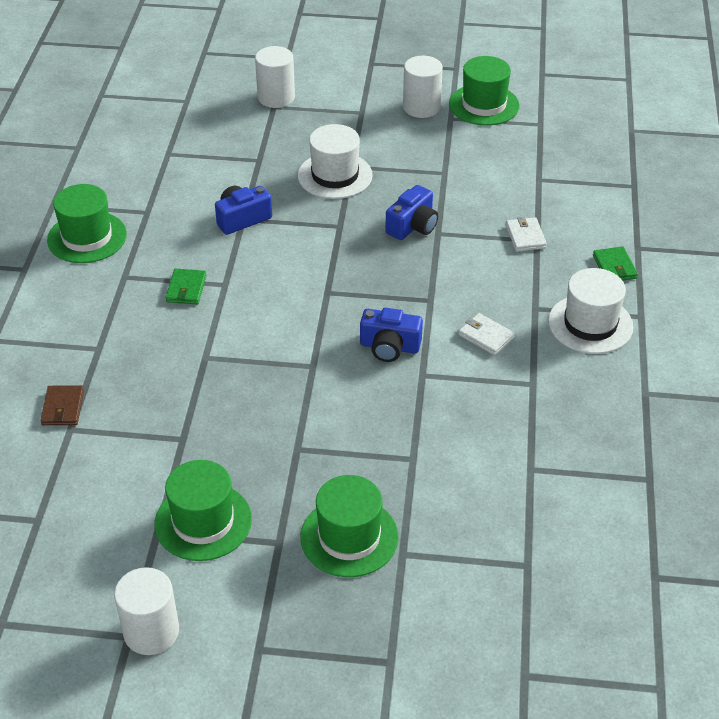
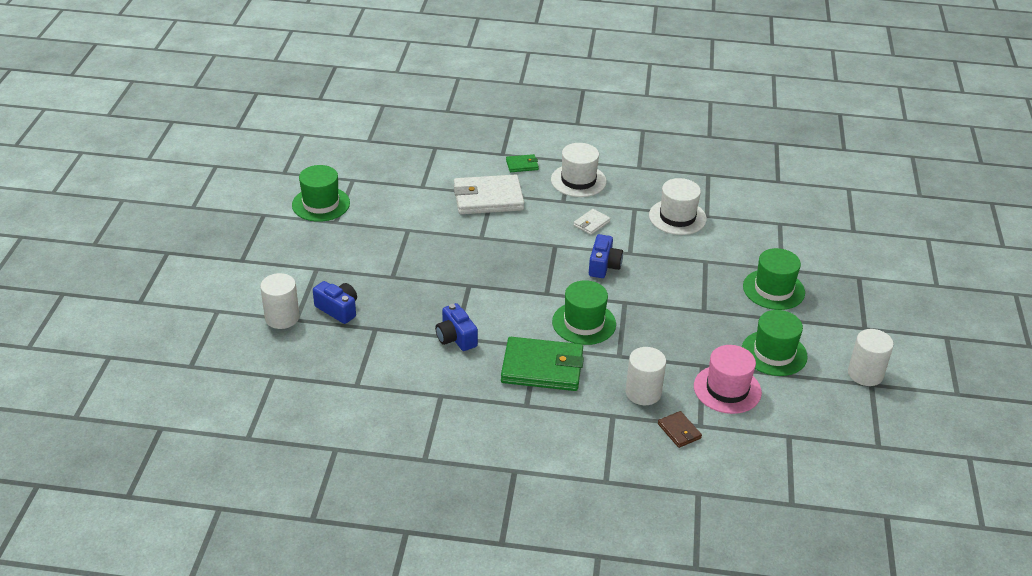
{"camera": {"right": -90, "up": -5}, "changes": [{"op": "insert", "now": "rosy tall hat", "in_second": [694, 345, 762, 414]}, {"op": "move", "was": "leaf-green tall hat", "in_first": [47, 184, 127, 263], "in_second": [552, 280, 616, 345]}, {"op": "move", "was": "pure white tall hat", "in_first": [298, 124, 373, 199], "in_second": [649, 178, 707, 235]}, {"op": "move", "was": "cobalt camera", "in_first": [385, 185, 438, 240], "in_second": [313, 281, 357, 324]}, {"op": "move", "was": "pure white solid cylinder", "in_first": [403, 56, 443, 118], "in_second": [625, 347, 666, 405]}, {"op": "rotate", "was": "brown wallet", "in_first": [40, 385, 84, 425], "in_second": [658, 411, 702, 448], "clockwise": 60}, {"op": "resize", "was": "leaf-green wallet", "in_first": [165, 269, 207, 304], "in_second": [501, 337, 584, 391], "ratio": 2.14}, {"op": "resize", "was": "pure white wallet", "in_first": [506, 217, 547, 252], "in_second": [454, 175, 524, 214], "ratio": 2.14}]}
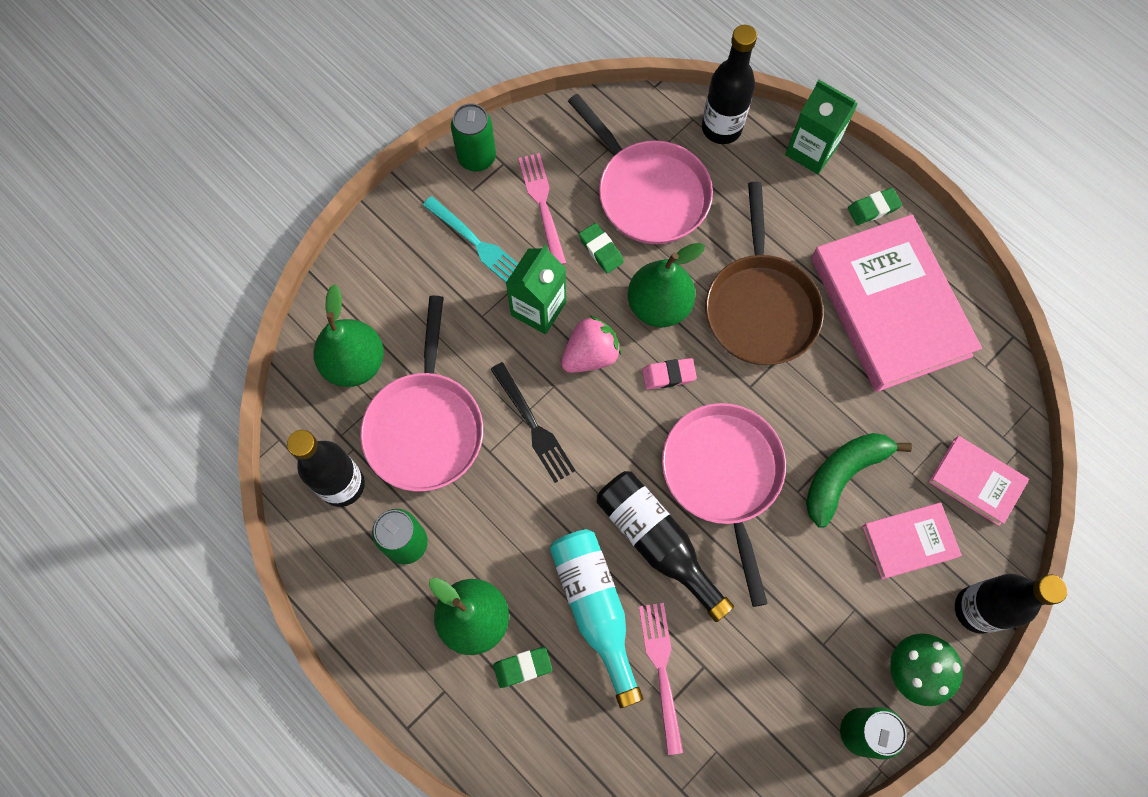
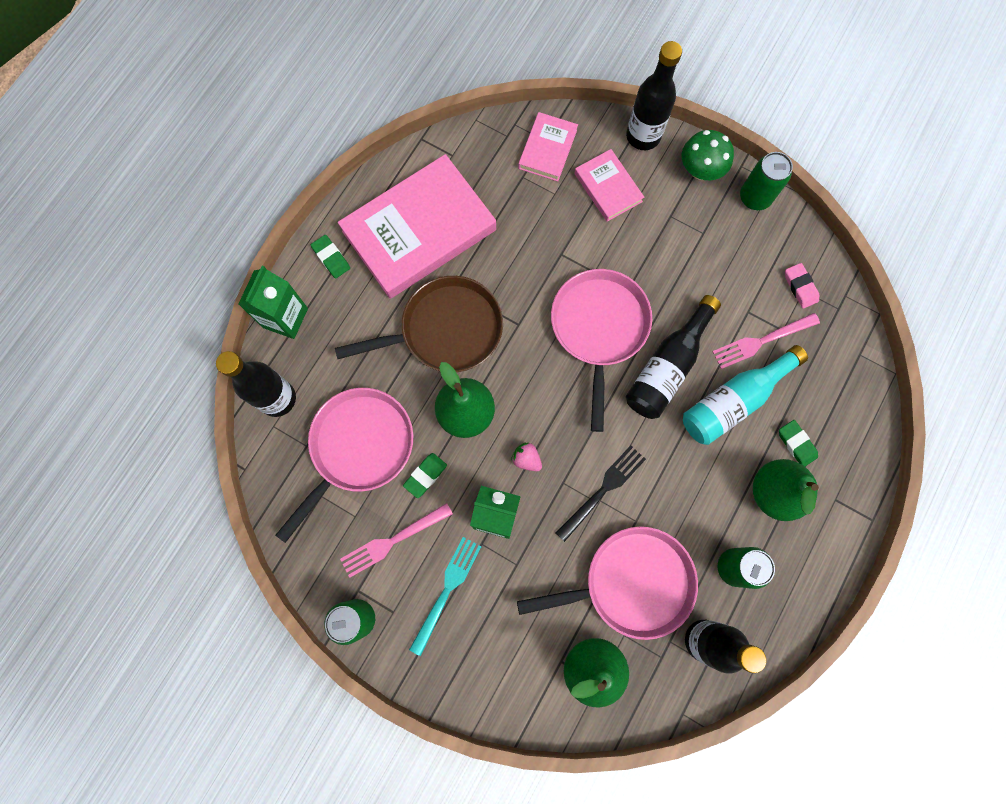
{"camera": {"right": -105, "up": 5}, "changes": [{"op": "delete", "was": "leaf-green banana fruit", "in_first": [806, 433, 912, 528]}, {"op": "move", "was": "rosy eraser", "in_first": [642, 358, 697, 389], "in_second": [785, 263, 819, 309]}, {"op": "rotate", "was": "rosy skillet", "in_first": [662, 403, 786, 607], "in_second": [551, 269, 652, 432], "clockwise": 120}, {"op": "resize", "was": "rosy strawberry", "in_first": [561, 315, 621, 373], "in_second": [511, 443, 542, 471], "ratio": 0.59}]}
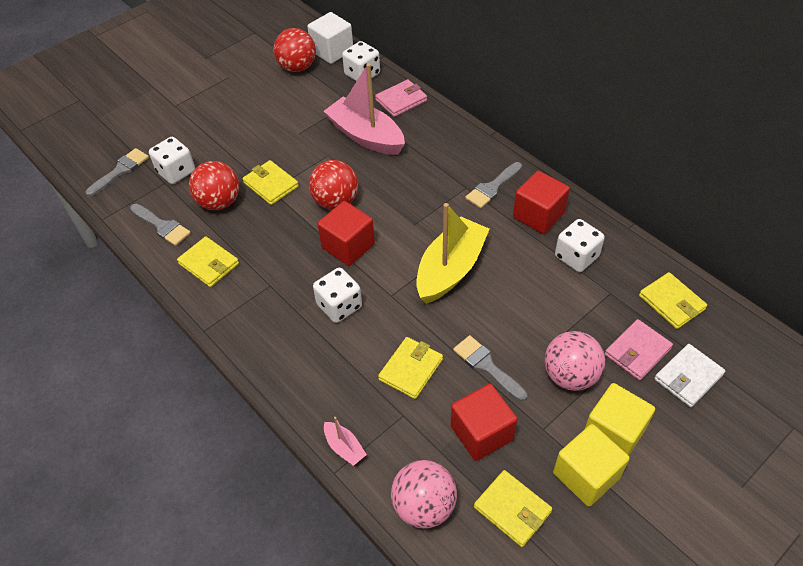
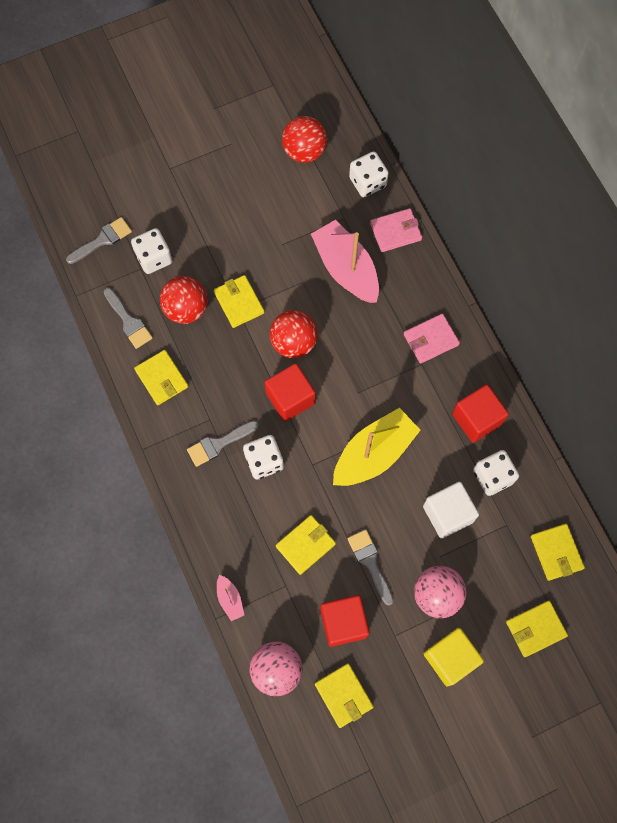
{"camera": {"right": 15, "up": 20}, "changes": [{"op": "delete", "was": "bright yellow block", "in_first": [553, 424, 630, 507]}, {"op": "move", "was": "pure white block", "in_first": [307, 12, 353, 64], "in_second": [423, 482, 479, 539]}, {"op": "move", "was": "ash-grey brush", "in_first": [465, 162, 522, 208], "in_second": [187, 420, 259, 467]}, {"op": "move", "was": "rosy wallet", "in_first": [605, 319, 673, 380], "in_second": [404, 314, 460, 364]}, {"op": "recolor", "was": "pure white wallet", "now": "bright yellow wallet", "in_first": [654, 344, 725, 407], "in_second": [506, 601, 568, 657]}]}
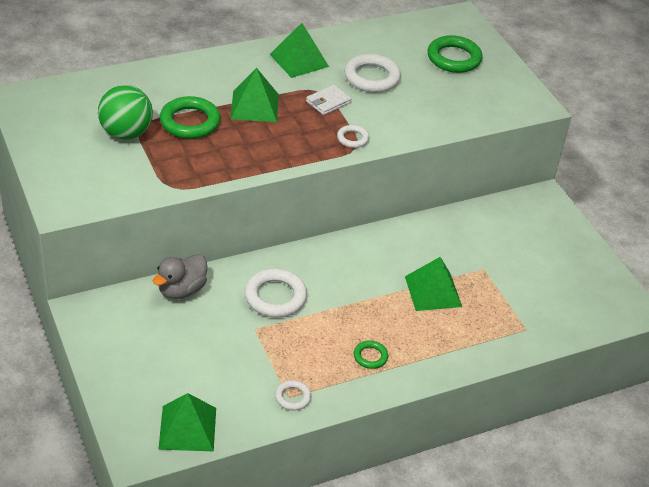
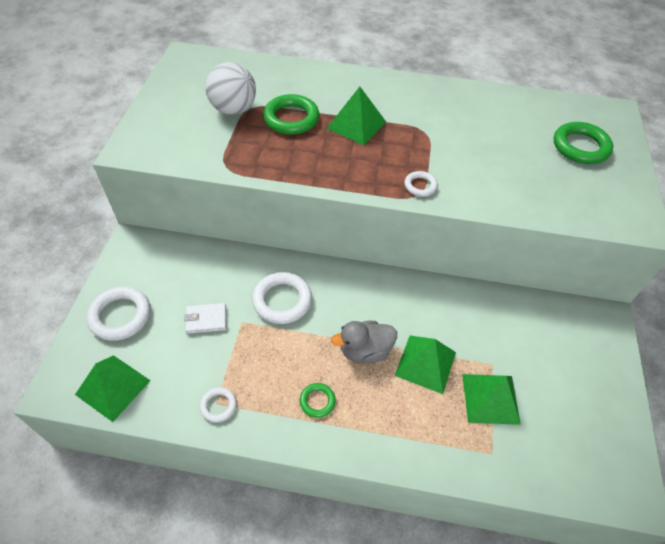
{"camera": {"right": 35, "up": 10}, "changes": [{"op": "move", "was": "ash-grey duck", "in_first": [153, 254, 207, 299], "in_second": [331, 321, 397, 363]}, {"op": "move", "was": "leaf-green pyramid shape", "in_first": [270, 23, 329, 78], "in_second": [462, 374, 521, 425]}, {"op": "move", "was": "pure white wallet", "in_first": [306, 85, 352, 115], "in_second": [184, 303, 226, 334]}, {"op": "move", "was": "pure white ring", "in_first": [344, 54, 401, 93], "in_second": [87, 286, 150, 341]}, {"op": "recolor", "was": "leaf-green play ball", "now": "pure white play ball", "in_first": [98, 85, 153, 140], "in_second": [205, 62, 256, 115]}]}
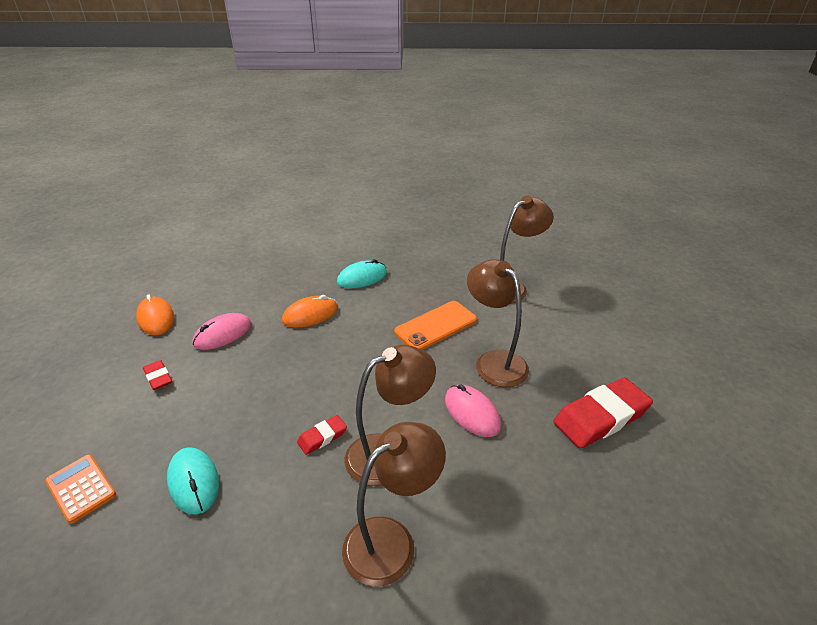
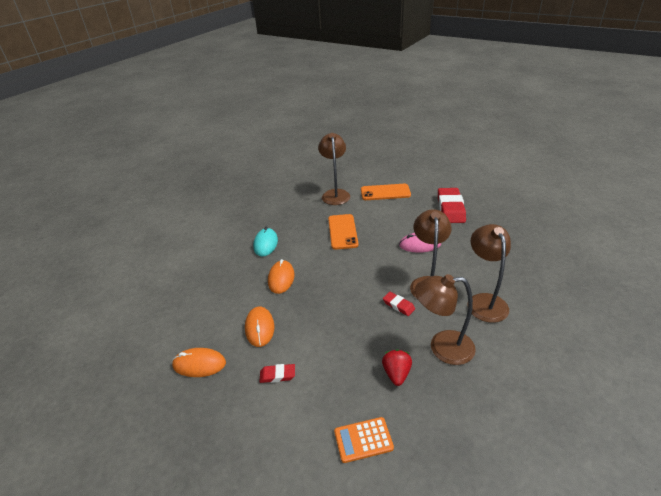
{"camera": {"right": -55, "up": 0}, "changes": [{"op": "insert", "now": "orange phone", "in_second": [361, 184, 411, 200]}, {"op": "move", "was": "brown desk lamp", "in_first": [467, 259, 529, 387], "in_second": [415, 274, 476, 365]}, {"op": "replace", "was": "turquoise computer mouse", "now": "red strawberry", "in_first": [167, 447, 219, 515], "in_second": [382, 350, 412, 386]}, {"op": "recolor", "was": "rosy computer mouse", "now": "orange computer mouse", "in_first": [192, 313, 251, 350], "in_second": [245, 307, 274, 347]}, {"op": "rotate", "was": "red eraser", "in_first": [297, 415, 347, 455], "in_second": [383, 292, 415, 316], "clockwise": -45}]}
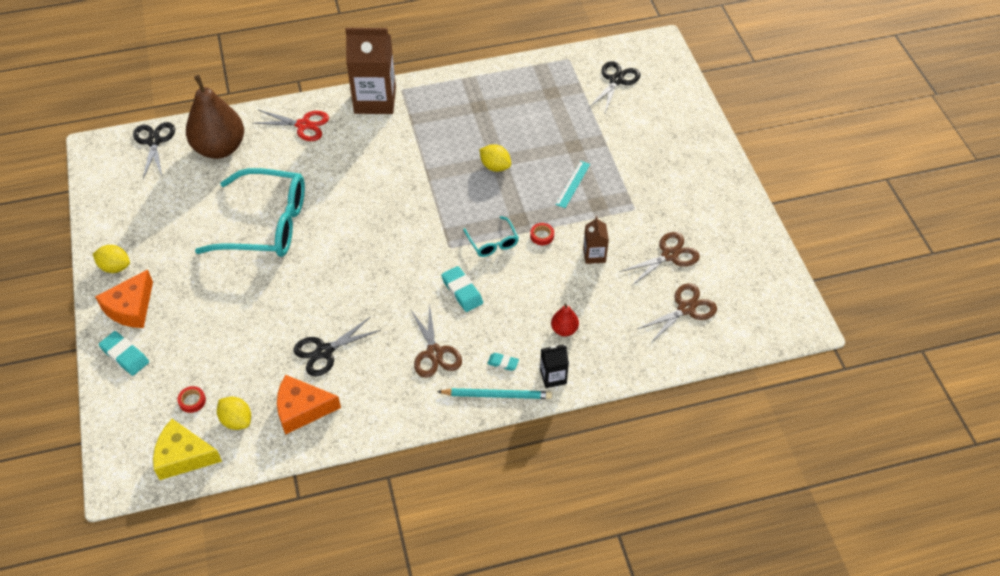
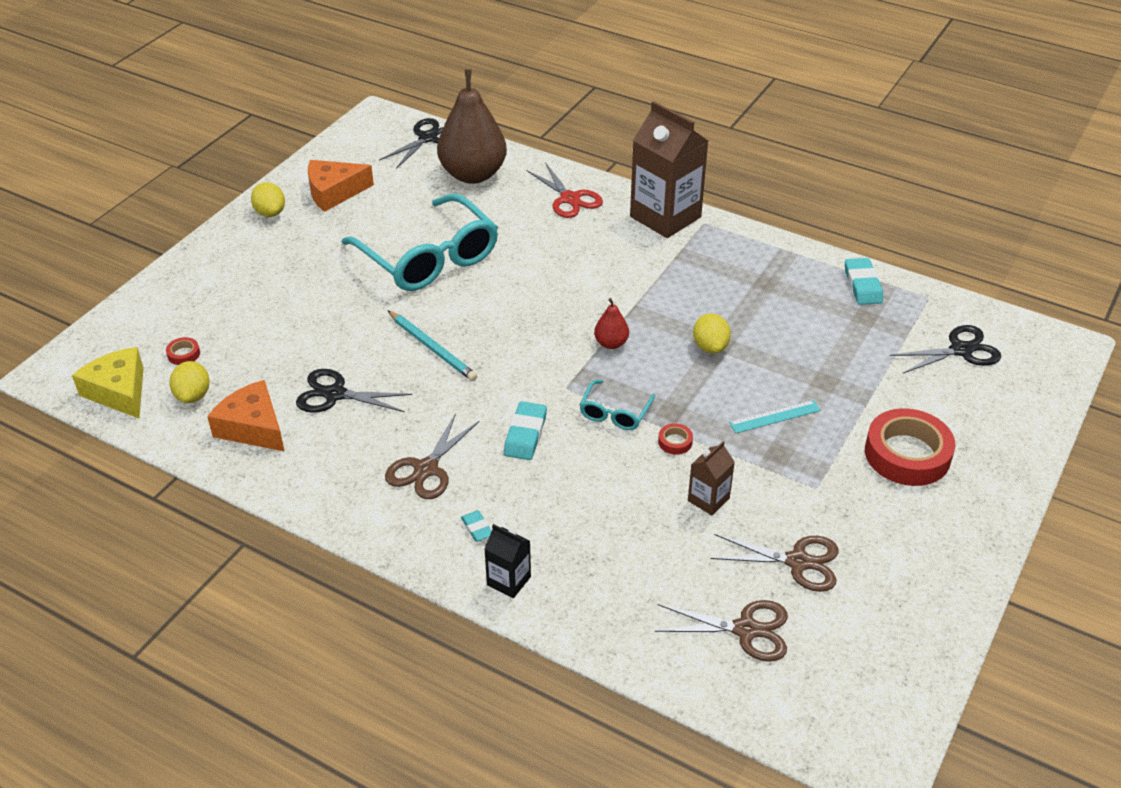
{"camera": {"right": 45, "up": -10}, "changes": [{"op": "insert", "now": "red roll of tape", "in_second": [865, 408, 955, 486]}, {"op": "move", "was": "orange cheese", "in_first": [95, 269, 153, 328], "in_second": [308, 160, 374, 212]}, {"op": "move", "was": "turquoise eraser", "in_first": [99, 331, 149, 376], "in_second": [845, 258, 883, 305]}, {"op": "move", "was": "turquoise wooden pencil", "in_first": [437, 388, 552, 399], "in_second": [387, 310, 477, 381]}, {"op": "move", "was": "red toy pear", "in_first": [551, 304, 579, 336], "in_second": [594, 298, 629, 349]}]}
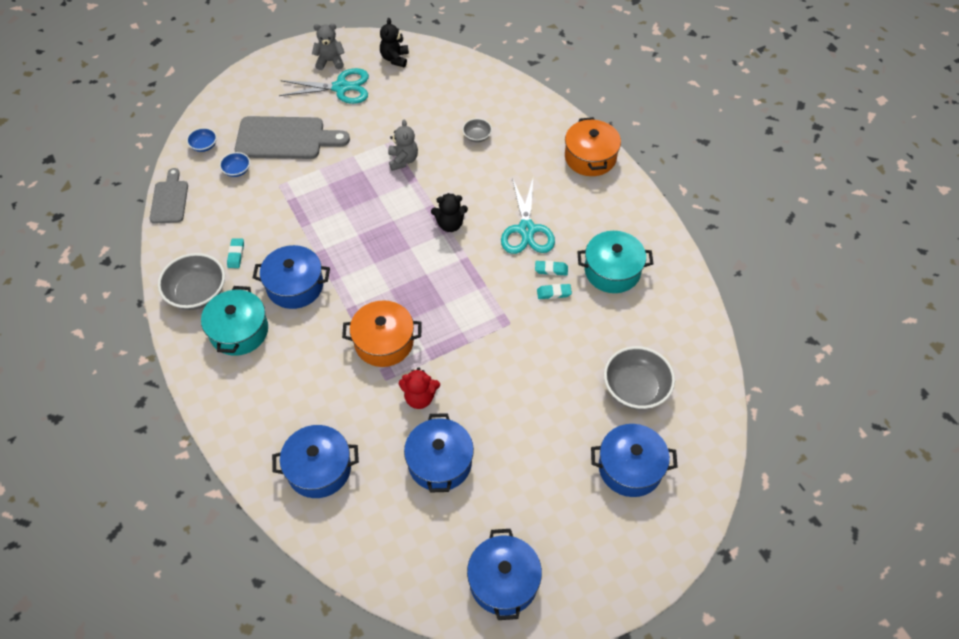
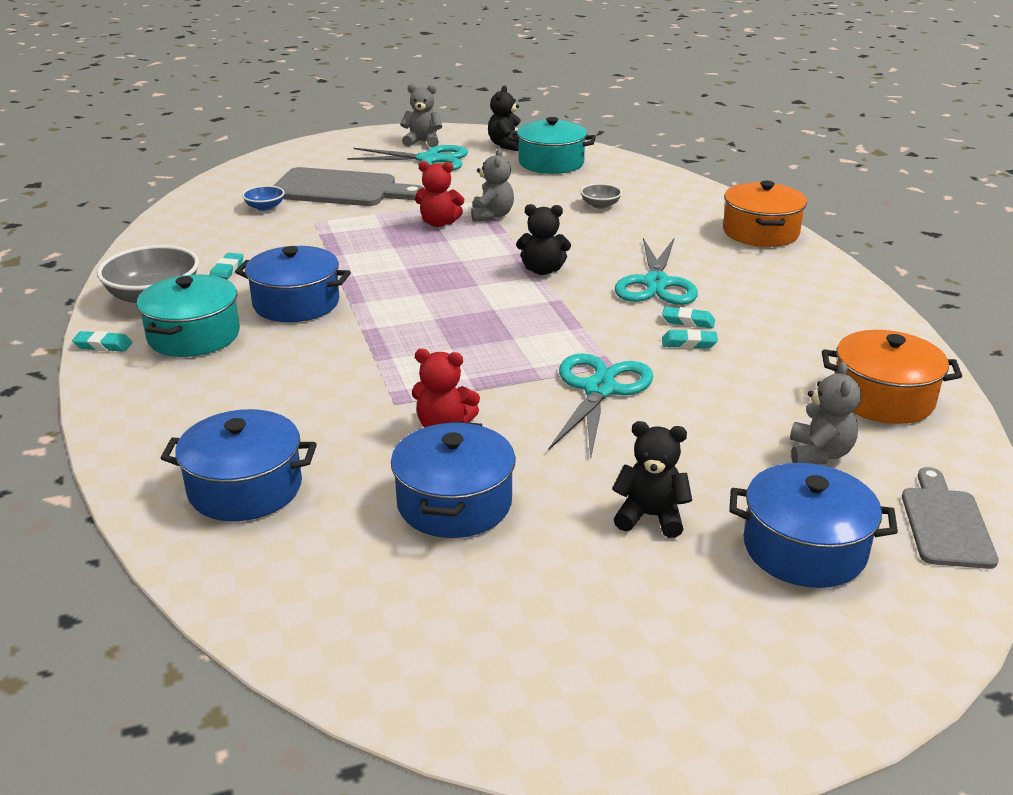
{"camera": {"right": 10, "up": -25}, "changes": [{"op": "delete", "was": "cobalt serving bowl", "in_first": [187, 128, 217, 152]}, {"op": "delete", "was": "cobalt cooking pot", "in_first": [467, 529, 542, 620]}, {"op": "insert", "now": "turquoise eraser", "in_second": [72, 331, 132, 352]}, {"op": "insert", "now": "red stuffed bear", "in_second": [415, 161, 464, 227]}, {"op": "insert", "now": "turquoise shears", "in_second": [549, 353, 654, 458]}, {"op": "insert", "now": "jet-black stuffed bear", "in_second": [612, 421, 692, 538]}, {"op": "move", "was": "ash-grey cutting board", "in_first": [150, 168, 188, 224], "in_second": [902, 467, 999, 569]}, {"op": "move", "was": "orange cooking pot", "in_first": [342, 300, 422, 367], "in_second": [822, 330, 962, 424]}, {"op": "move", "was": "turquoise cooking pot", "in_first": [577, 231, 653, 293], "in_second": [508, 117, 596, 174]}, {"op": "replace", "was": "ash-grey serving bowl", "now": "ash-grey stuffed bear", "in_first": [604, 346, 675, 410], "in_second": [790, 362, 861, 464]}]}
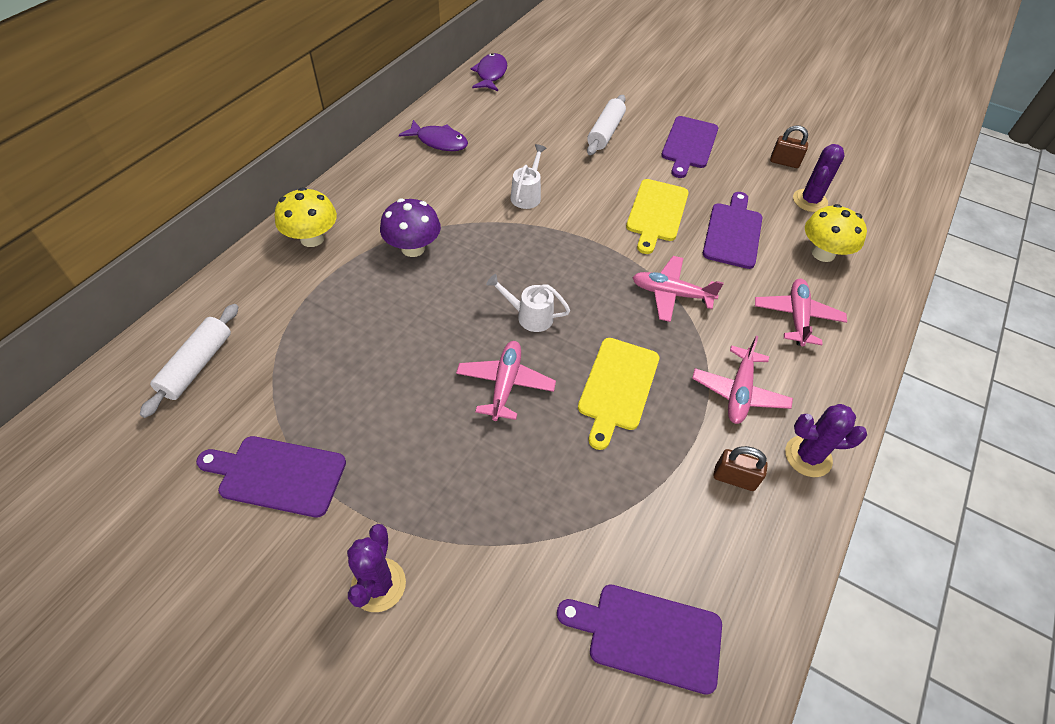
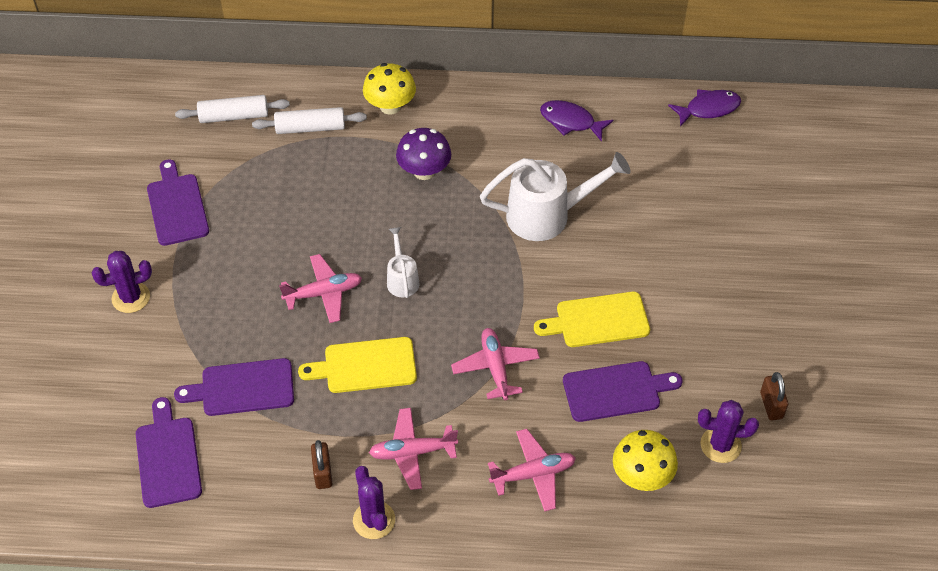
{"camera": {"right": 65, "up": 0}, "changes": [{"op": "move", "was": "pure white rolling pin", "in_first": [587, 95, 626, 155], "in_second": [252, 107, 367, 134]}, {"op": "move", "was": "purple cutting board", "in_first": [661, 116, 718, 178], "in_second": [174, 358, 294, 416]}, {"op": "rotate", "was": "purple toy fish", "in_first": [399, 120, 468, 151], "in_second": [540, 100, 613, 142], "clockwise": 120}, {"op": "resize", "was": "pure white watering pot", "in_first": [511, 144, 546, 209], "in_second": [480, 152, 630, 241], "ratio": 1.95}]}
